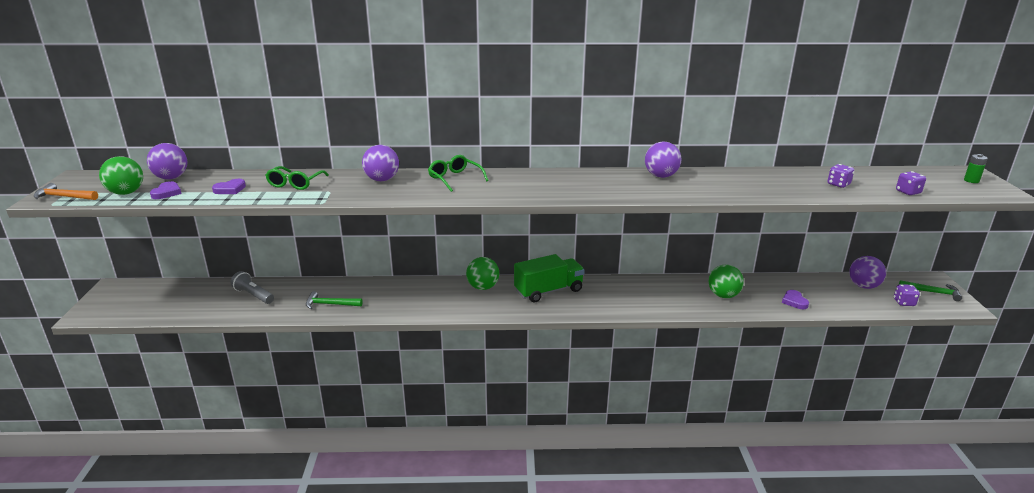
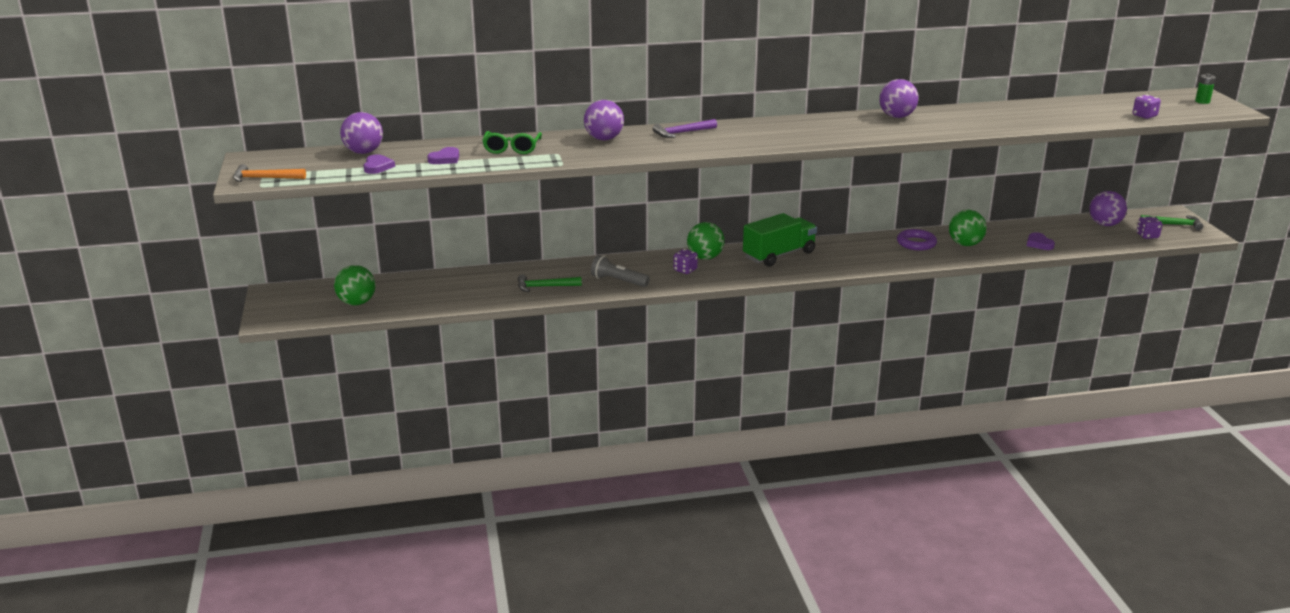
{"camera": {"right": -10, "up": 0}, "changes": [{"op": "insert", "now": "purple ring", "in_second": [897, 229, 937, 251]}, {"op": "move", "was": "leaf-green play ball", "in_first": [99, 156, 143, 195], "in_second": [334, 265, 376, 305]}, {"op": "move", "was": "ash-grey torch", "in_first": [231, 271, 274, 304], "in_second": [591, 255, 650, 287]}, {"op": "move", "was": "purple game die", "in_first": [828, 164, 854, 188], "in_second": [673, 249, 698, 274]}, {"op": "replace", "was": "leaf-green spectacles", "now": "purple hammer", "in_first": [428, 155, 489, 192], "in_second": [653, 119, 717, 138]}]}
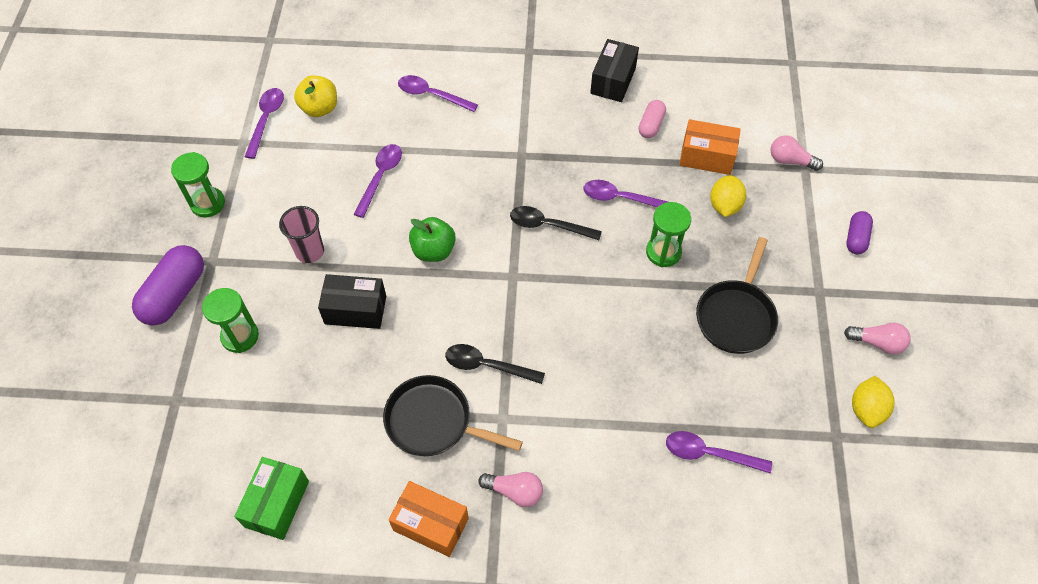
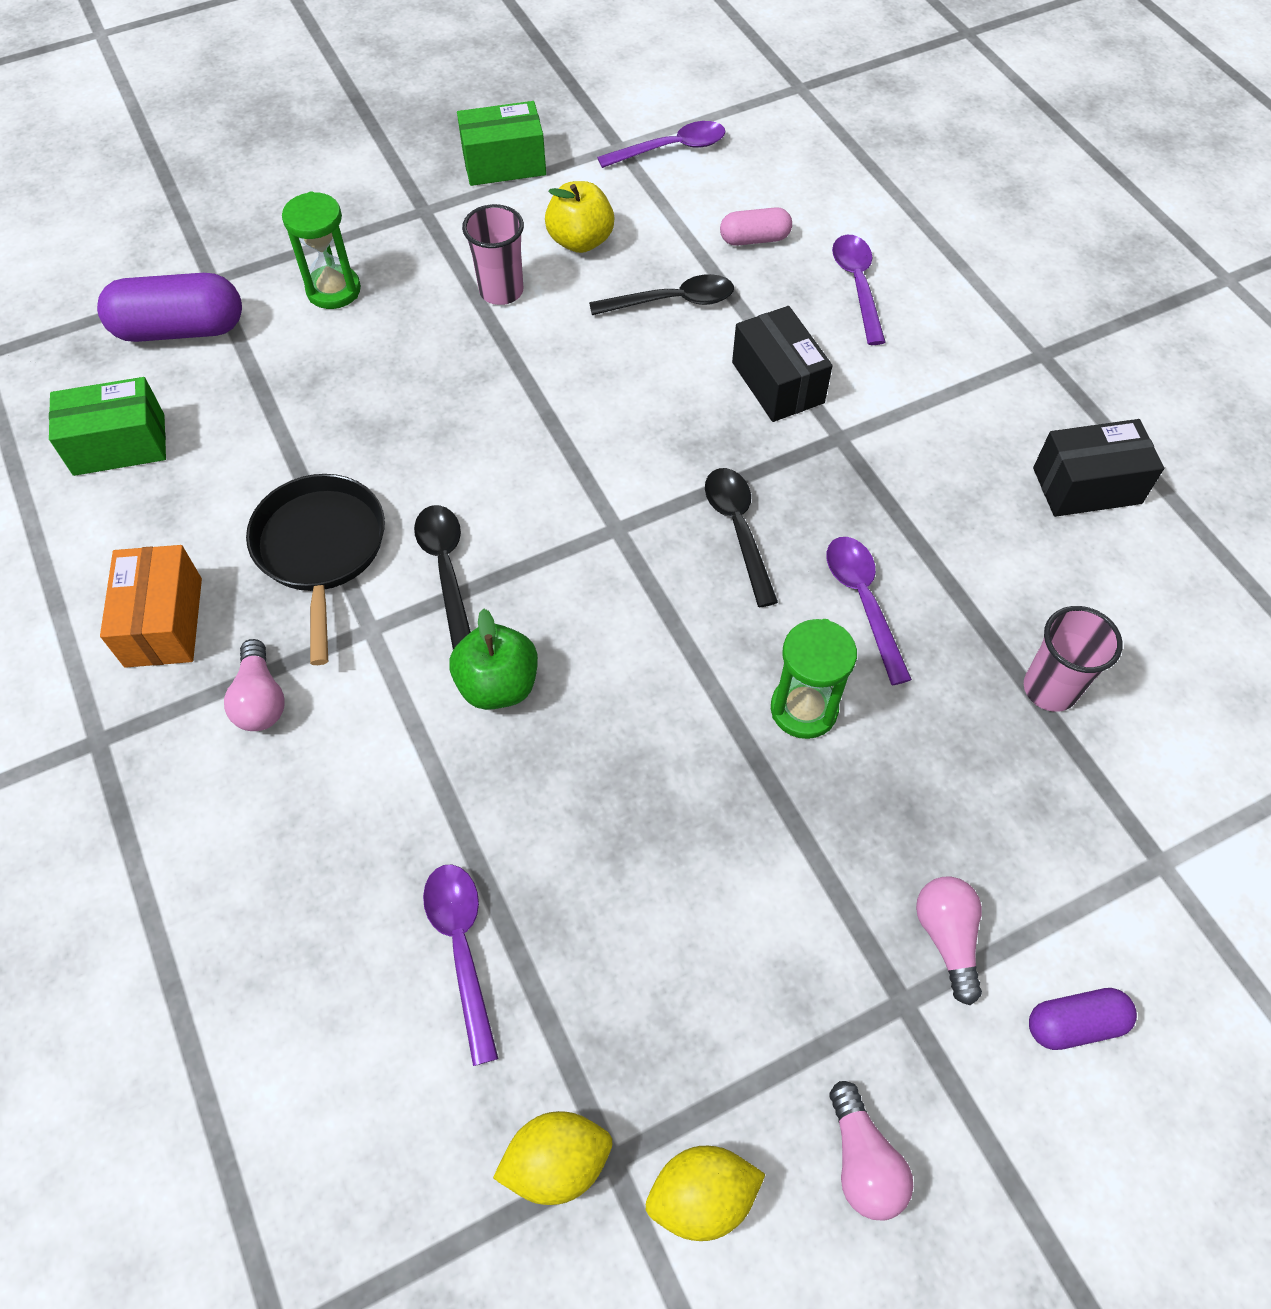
{"camera": {"right": 60, "up": 0}, "changes": [{"op": "delete", "was": "jet-black skillet", "in_first": [696, 237, 778, 354]}, {"op": "move", "was": "purple capsule", "in_first": [132, 245, 204, 326], "in_second": [97, 273, 242, 342]}, {"op": "move", "was": "bright yellow toy apple", "in_first": [294, 75, 337, 117], "in_second": [545, 181, 614, 253]}, {"op": "move", "was": "jet-black box", "in_first": [318, 274, 386, 329], "in_second": [732, 306, 833, 422]}, {"op": "move", "was": "leaf-green toy apple", "in_first": [409, 217, 456, 262], "in_second": [449, 608, 538, 710]}, {"op": "move", "was": "rosy capsule", "in_first": [639, 100, 666, 138], "in_second": [720, 207, 792, 246]}, {"op": "move", "was": "bright yellow lemon", "in_first": [710, 175, 746, 217], "in_second": [493, 1111, 612, 1205]}, {"op": "move", "was": "rosy light bulb", "in_first": [771, 135, 823, 171], "in_second": [916, 876, 982, 1005]}, {"op": "replace", "was": "leaf-green sand timer", "now": "leaf-green box", "in_first": [171, 152, 225, 217], "in_second": [457, 101, 546, 186]}, {"op": "replace", "was": "orange box", "now": "rosy cup", "in_first": [679, 119, 741, 175], "in_second": [1024, 606, 1123, 712]}, {"op": "recolor", "was": "purple spoon", "now": "jet-black spoon", "in_first": [353, 144, 402, 218], "in_second": [589, 274, 734, 315]}]}
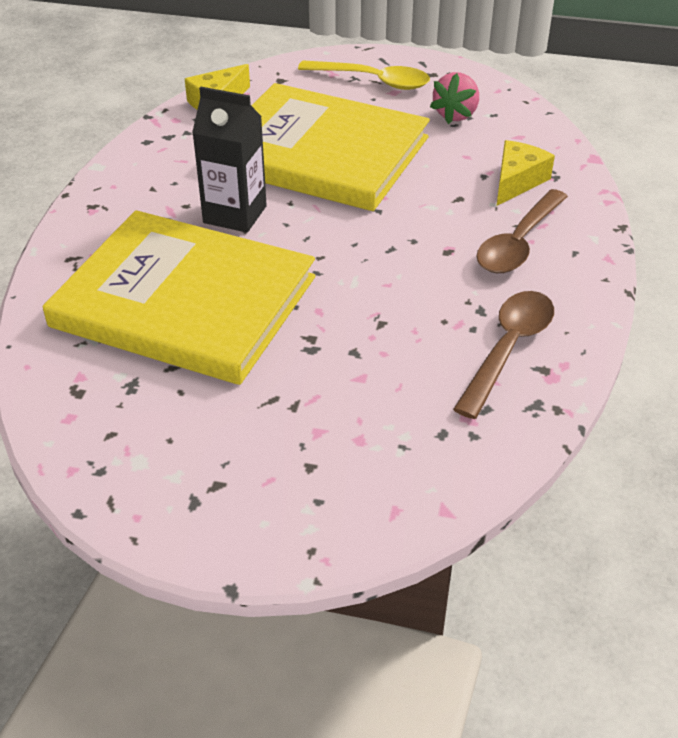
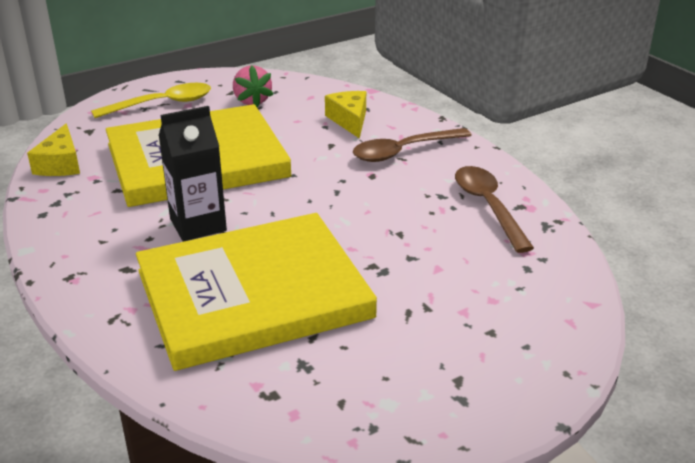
{"camera": {"right": -45, "up": -10}, "changes": [{"op": "rotate", "was": "brown spoon", "in_first": [476, 189, 568, 273], "in_second": [353, 128, 472, 162], "clockwise": 75}]}
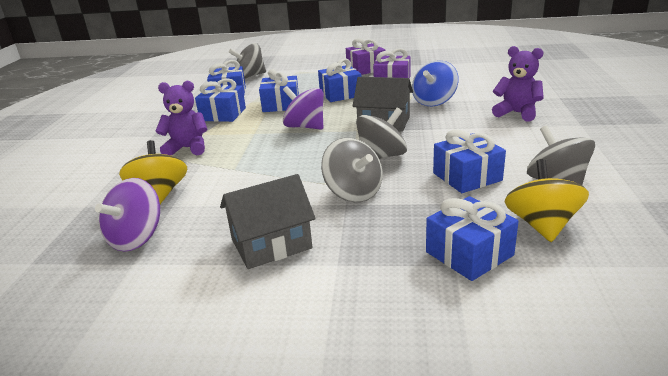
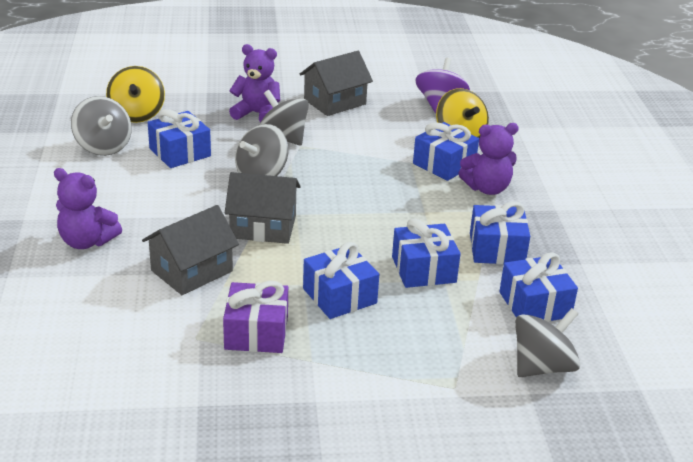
{"camera": {"right": 165, "up": 5}, "changes": [{"op": "delete", "was": "purple toy top", "in_first": [283, 86, 324, 130]}, {"op": "delete", "was": "purple gift", "in_first": [346, 38, 386, 75]}, {"op": "insert", "now": "purple stuffed bear", "in_second": [229, 44, 280, 123]}, {"op": "move", "was": "cobalt gift", "in_first": [426, 196, 519, 281], "in_second": [413, 122, 479, 181]}, {"op": "replace", "was": "cobalt toy top", "now": "ash-grey house", "in_first": [412, 61, 458, 106], "in_second": [142, 205, 239, 295]}]}
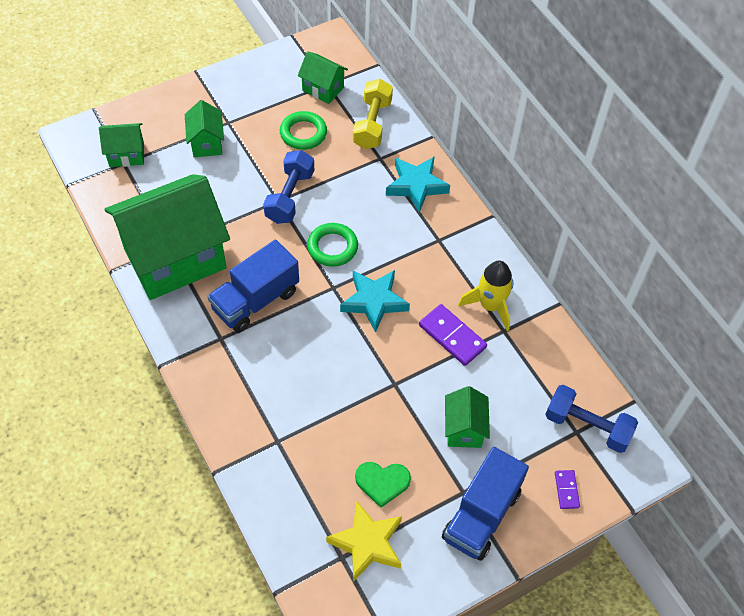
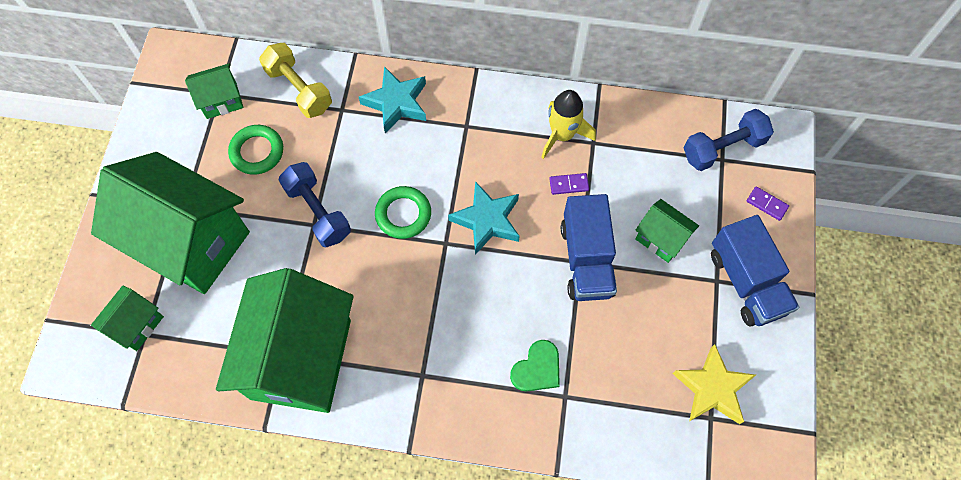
{"camera": {"right": -50, "up": 10}, "changes": [{"op": "move", "was": "cobalt toy truck", "in_first": [207, 240, 299, 333], "in_second": [561, 194, 617, 301]}, {"op": "move", "was": "leaf-green heart", "in_first": [355, 462, 411, 508], "in_second": [510, 340, 560, 392]}, {"op": "resize", "was": "leaf-green house", "in_first": [185, 100, 224, 157], "in_second": [91, 152, 250, 294], "ratio": 2.25}, {"op": "resize", "was": "purple domino piece", "in_first": [419, 304, 487, 366], "in_second": [549, 173, 589, 195], "ratio": 0.56}]}
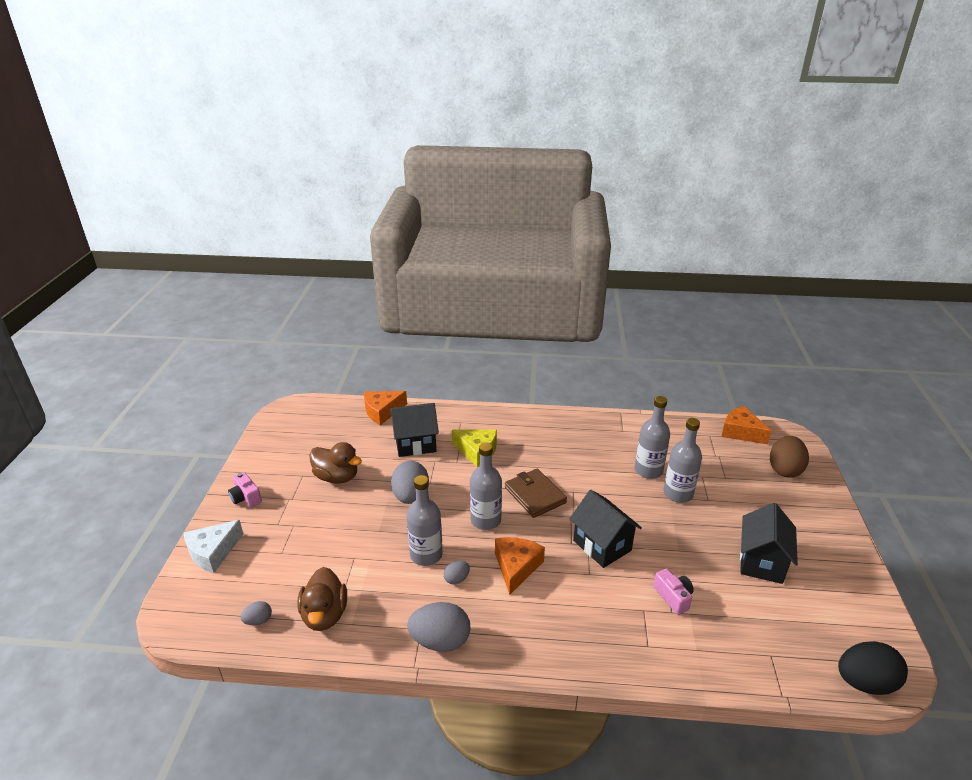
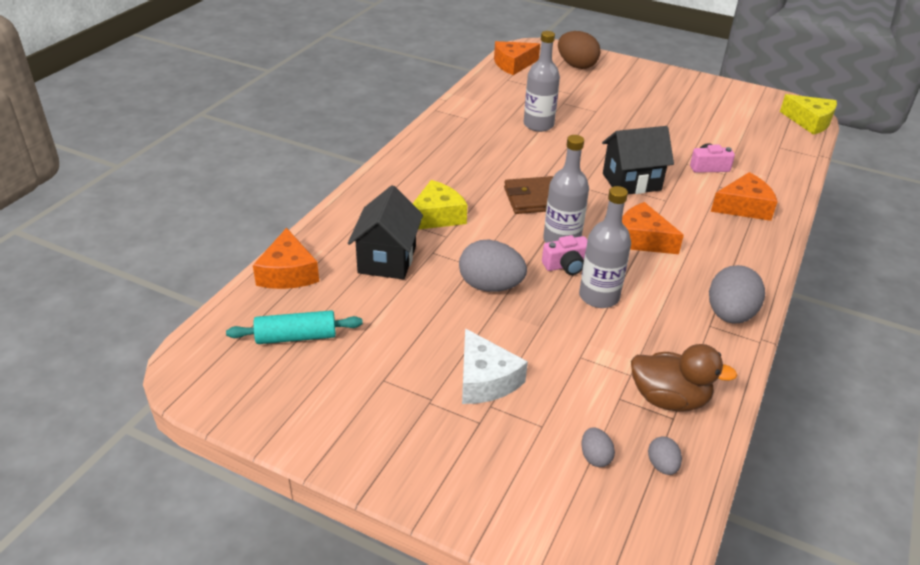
{"camera": {"right": -70, "up": 5}, "changes": [{"op": "delete", "was": "brown duck", "in_first": [309, 442, 362, 484]}, {"op": "delete", "was": "ash-grey flask", "in_first": [663, 418, 702, 503]}, {"op": "delete", "was": "jet-black house", "in_first": [740, 503, 798, 584]}, {"op": "insert", "now": "turquoise rolling pin", "in_second": [226, 310, 363, 344]}, {"op": "insert", "now": "orange cheese", "in_second": [711, 172, 778, 221]}, {"op": "move", "was": "pure white cheese", "in_first": [184, 520, 243, 573], "in_second": [462, 328, 528, 404]}, {"op": "move", "was": "rosy camera", "in_first": [228, 472, 262, 507], "in_second": [542, 235, 588, 275]}, {"op": "move", "was": "ash-grey toy egg", "in_first": [444, 561, 470, 585], "in_second": [581, 427, 615, 467]}, {"op": "replace", "was": "jet-black toy egg", "now": "bright yellow cheese", "in_first": [838, 641, 908, 695], "in_second": [780, 94, 837, 135]}]}
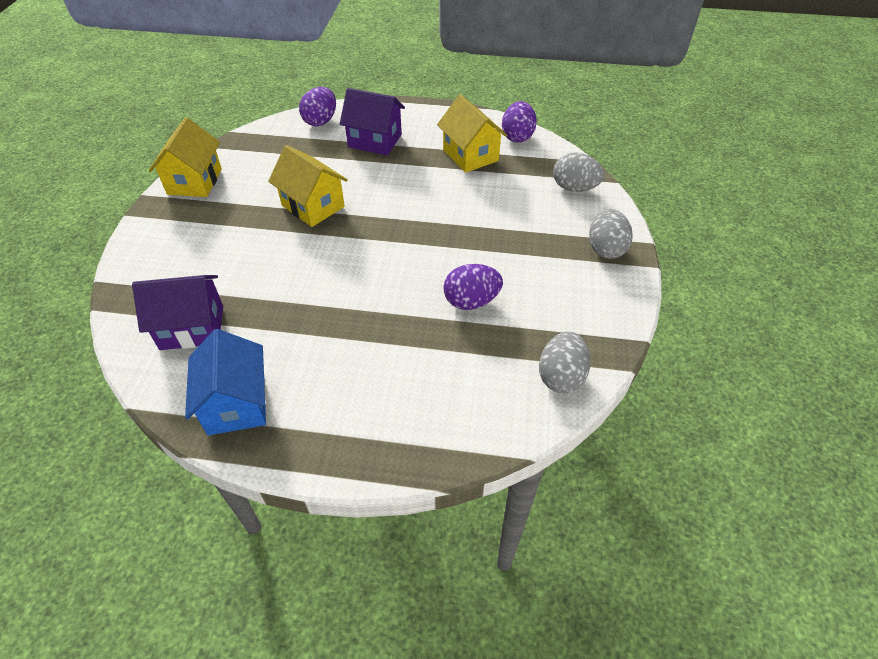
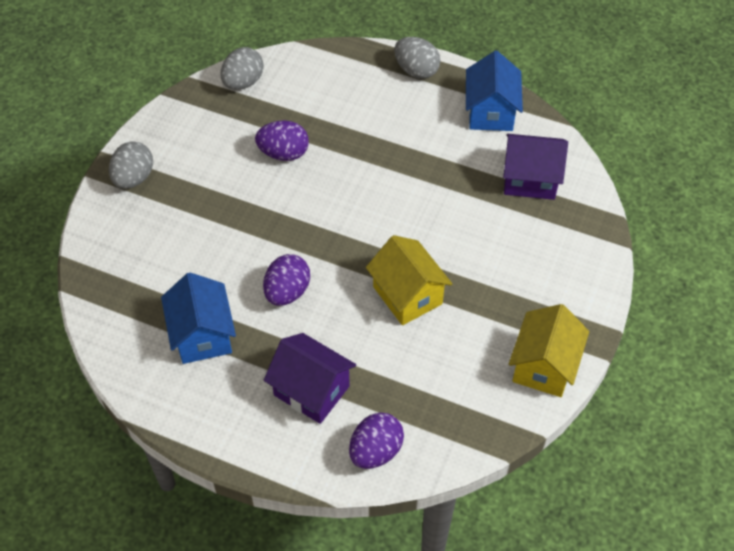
{"camera": {"right": -165, "up": 5}, "changes": [{"op": "move", "was": "purple toy egg", "in_first": [502, 101, 537, 143], "in_second": [263, 254, 310, 306]}, {"op": "move", "was": "ash-grey toy egg", "in_first": [553, 152, 604, 192], "in_second": [394, 37, 440, 79]}, {"op": "recolor", "was": "bright yellow house", "now": "cobalt house", "in_first": [437, 95, 507, 173], "in_second": [161, 273, 236, 364]}]}
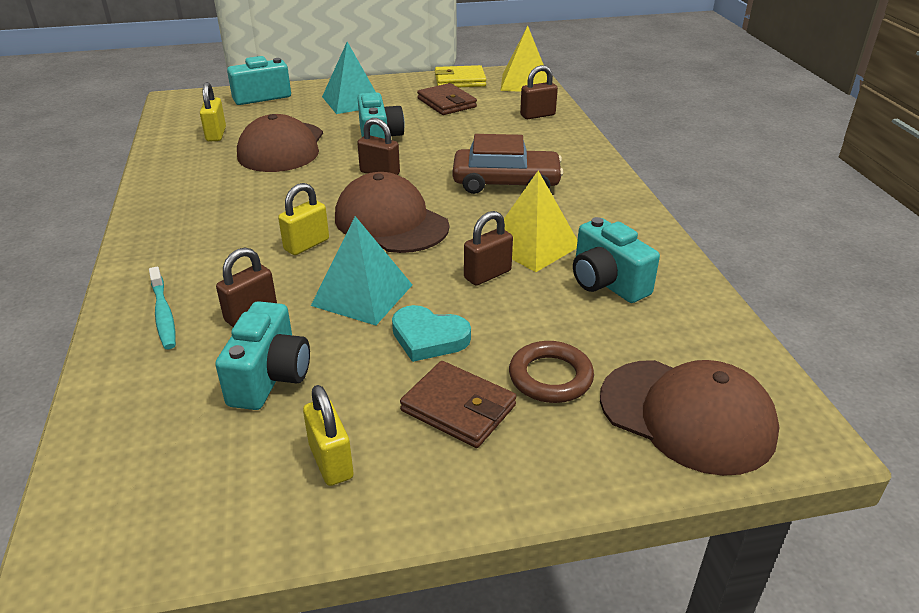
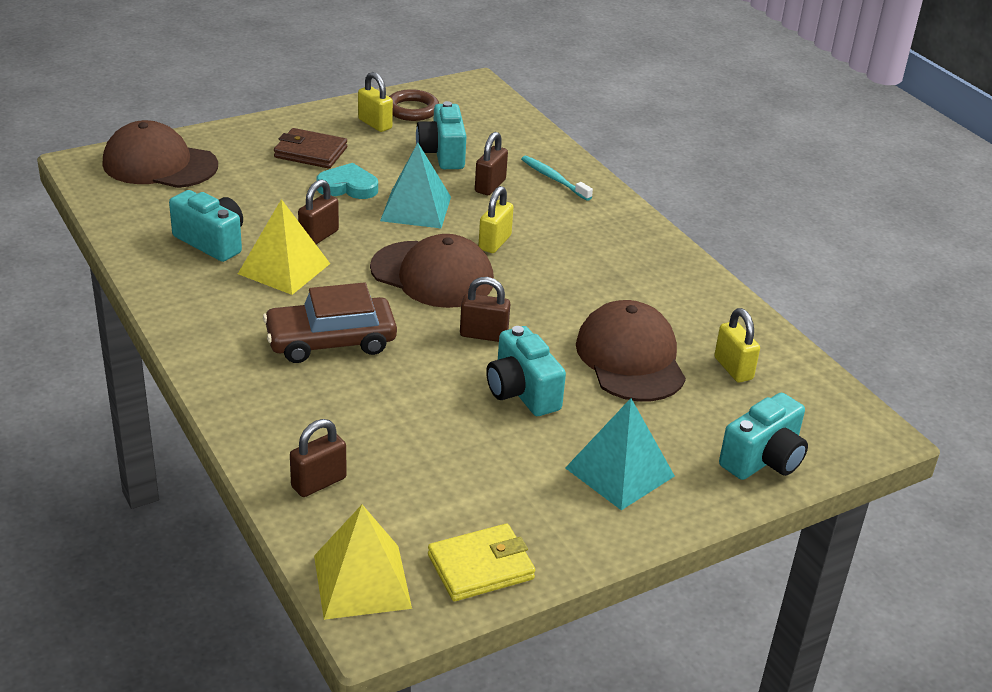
{"camera": {"right": 160, "up": 0}, "changes": [{"op": "delete", "was": "brown wallet", "in_first": [417, 83, 477, 115]}, {"op": "move", "was": "brown ring", "in_first": [509, 341, 594, 403], "in_second": [389, 89, 439, 121]}]}
